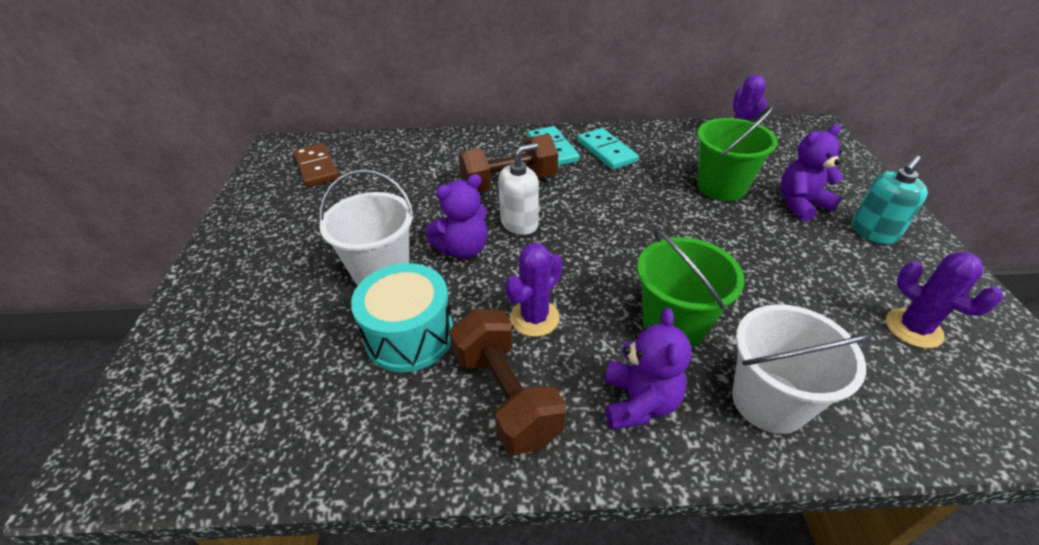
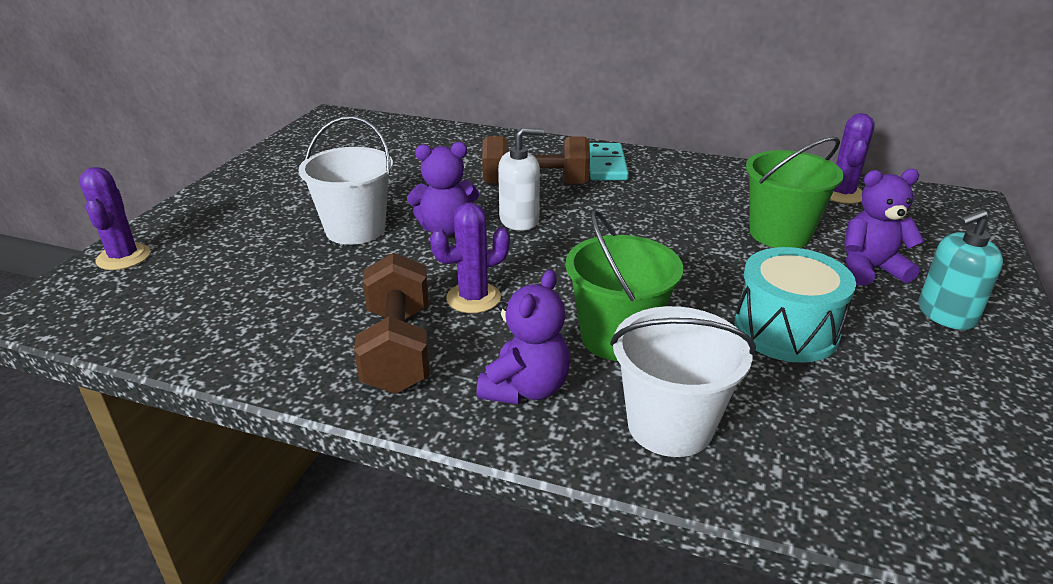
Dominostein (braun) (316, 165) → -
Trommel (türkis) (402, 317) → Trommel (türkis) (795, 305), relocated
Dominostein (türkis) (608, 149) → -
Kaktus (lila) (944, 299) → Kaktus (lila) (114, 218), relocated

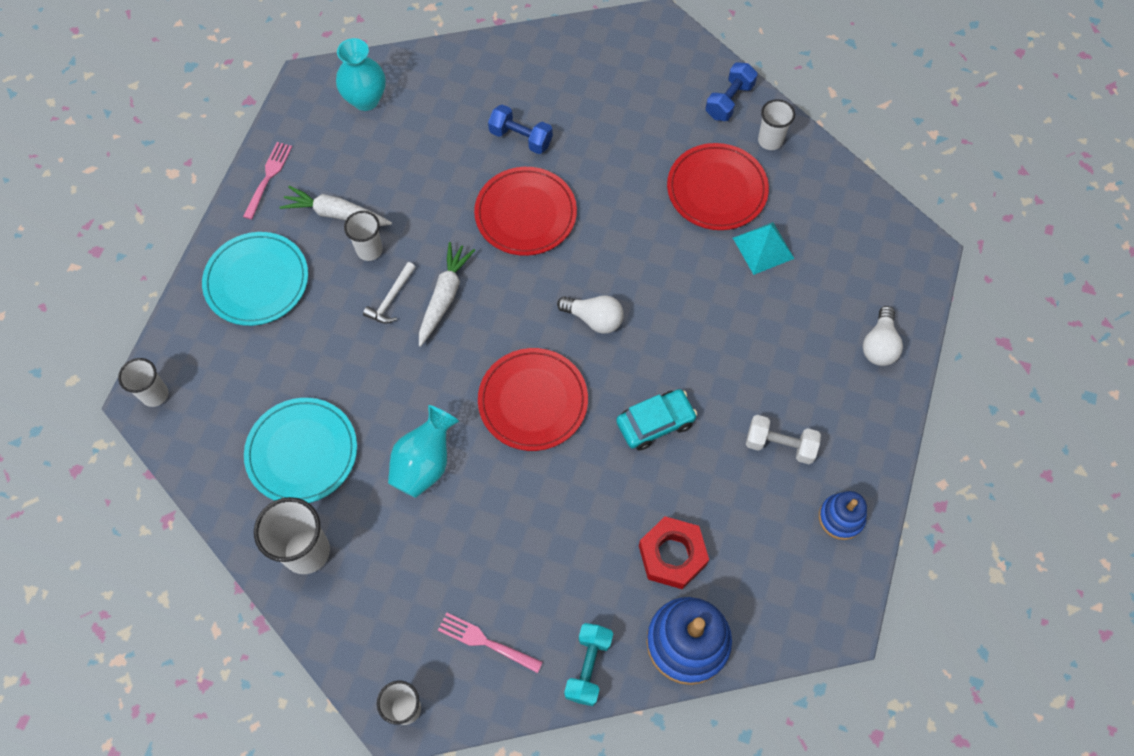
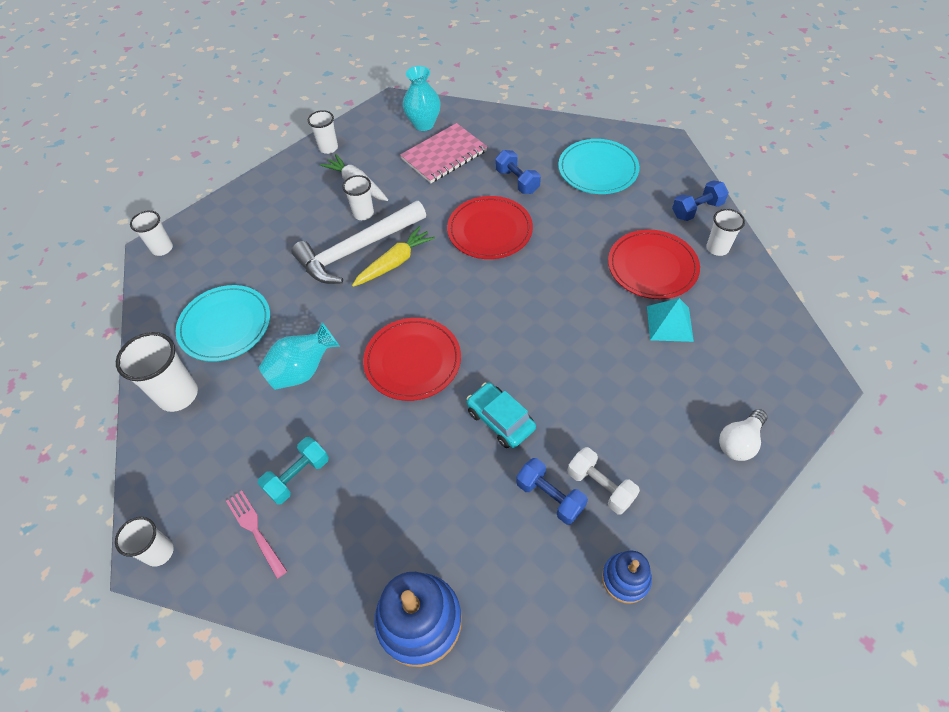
Teller (türkis) (255, 279) → Teller (türkis) (599, 166), relocated
Gabel (rosa) (267, 181) → Becher (weiß) (323, 132)
Hammer (weiß) (389, 292) → Hammer (weiß) (359, 242), x2.34
Karotte (weiß) (447, 294) → Karotte (gelb) (393, 256)
Glühbirne (weiß) (590, 315) → -
Hantel (türkis) (588, 664) → Hantel (türkis) (293, 471), relocated
Auto (türkis) (656, 420) → Auto (türkis) (501, 415), 135 degrees counterclockwise
Sechskantmutter (rot) (674, 552) → -
- → Notizbuch (rosa) (443, 153)
- → Hantel (blau) (552, 491)

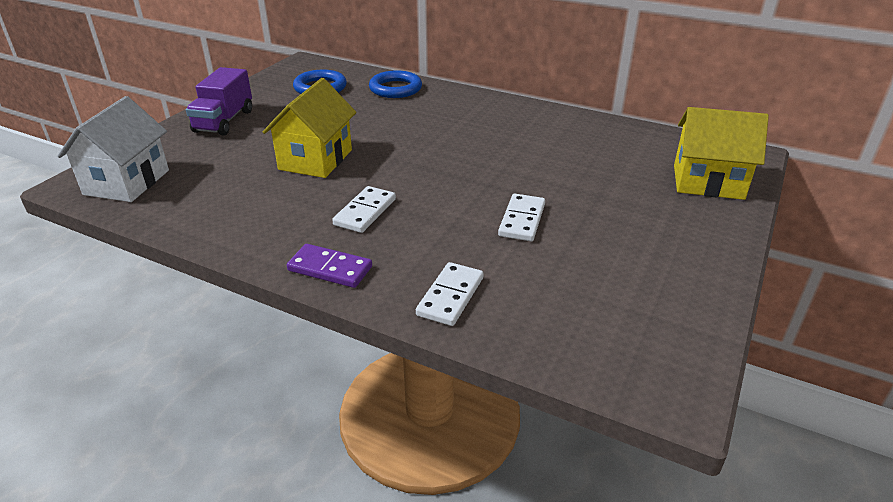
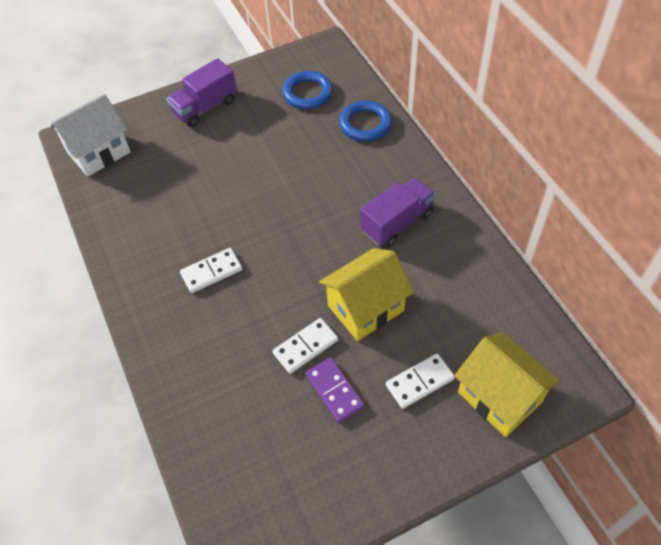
Haus (gelb) (309, 128) → Haus (gelb) (366, 294), relocated
Dominostein (lila) (329, 266) → Dominostein (lila) (335, 390), relocated
Dominostein (weiß) (450, 294) → Dominostein (weiß) (420, 381), relocated
- → Lastwagen (lila) (398, 212)

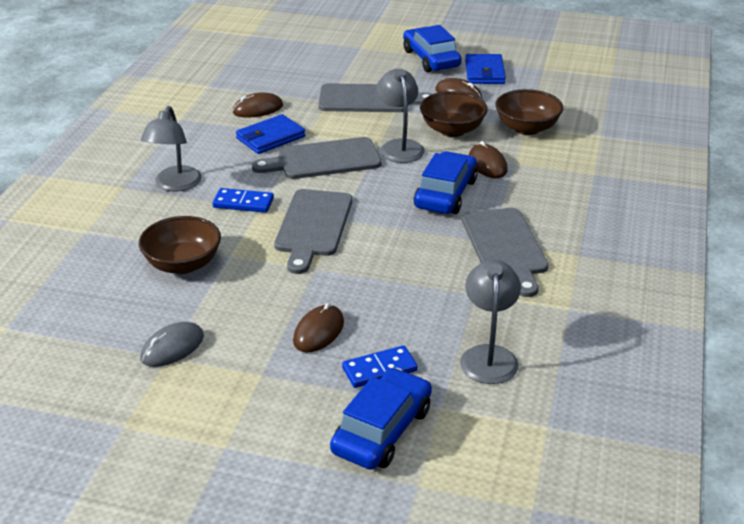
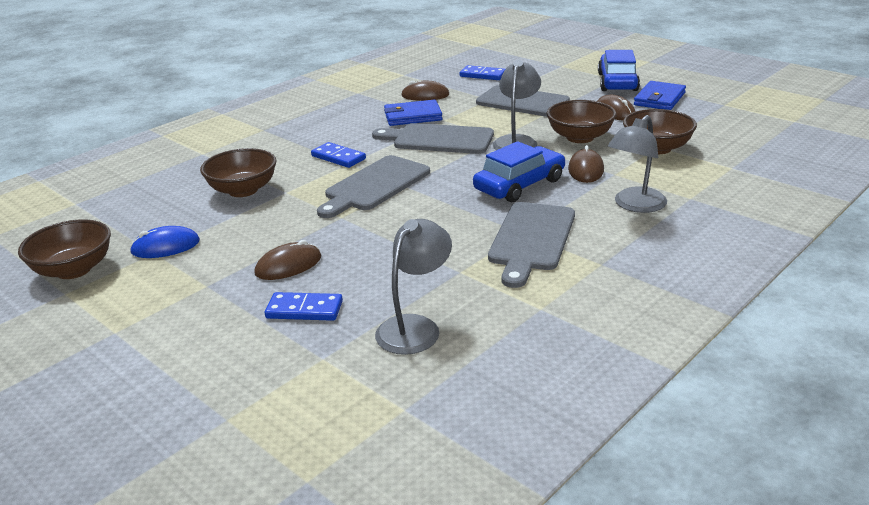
Computermaus (grau) (172, 344) → Computermaus (blau) (165, 242)
Lampe (grau) (171, 149) → Lampe (grau) (637, 164), relocated
Auto (blau) (381, 419) → -
- → Schüssel (braun) (64, 249)
- → Dominostein (blau) (482, 72)

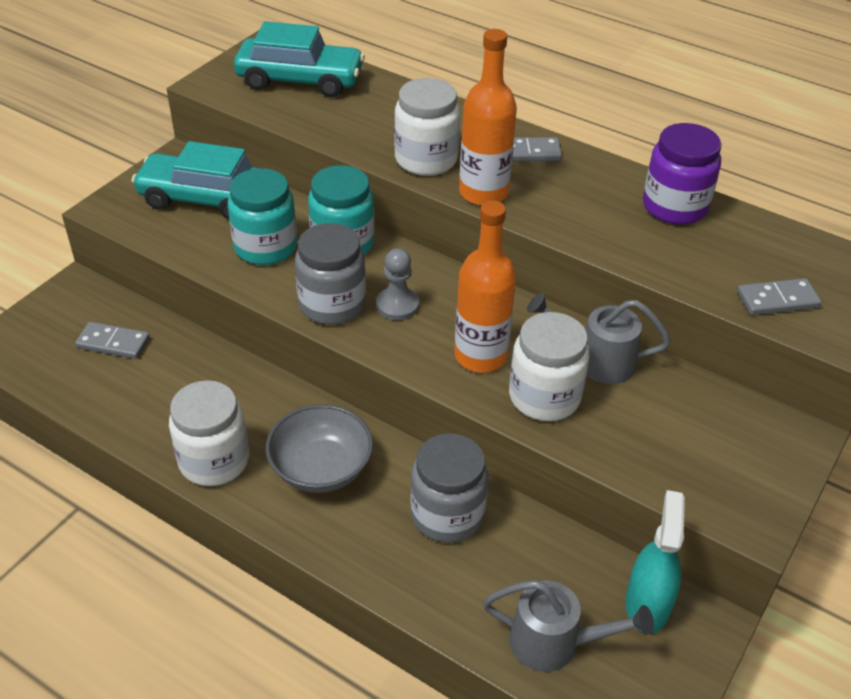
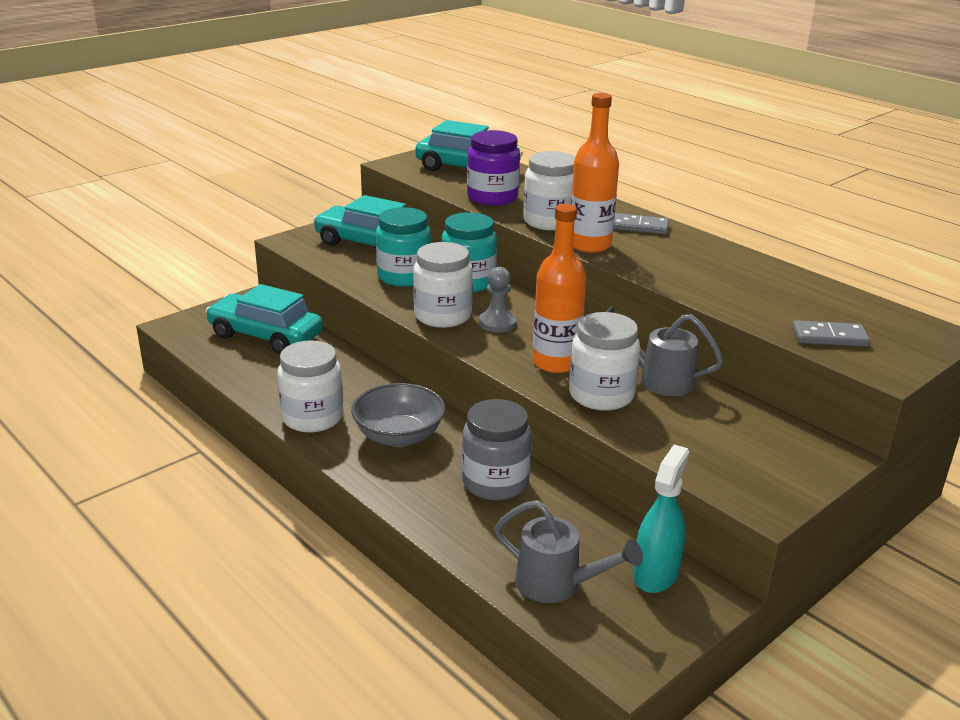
Dominostein (grau) (112, 340) → Auto (türkis) (264, 319)
Einmachglas (grau) (330, 274) → Einmachglas (weiß) (443, 285)
Einmachglas (lila) (682, 174) → Einmachglas (lila) (493, 168), relocated

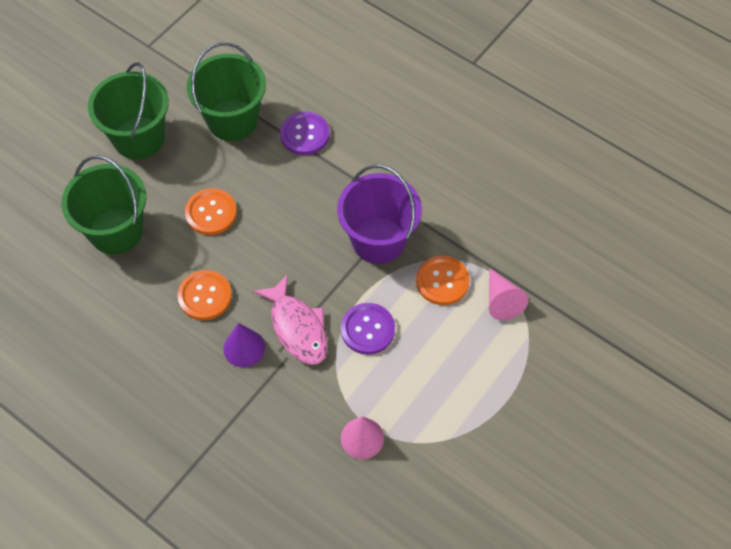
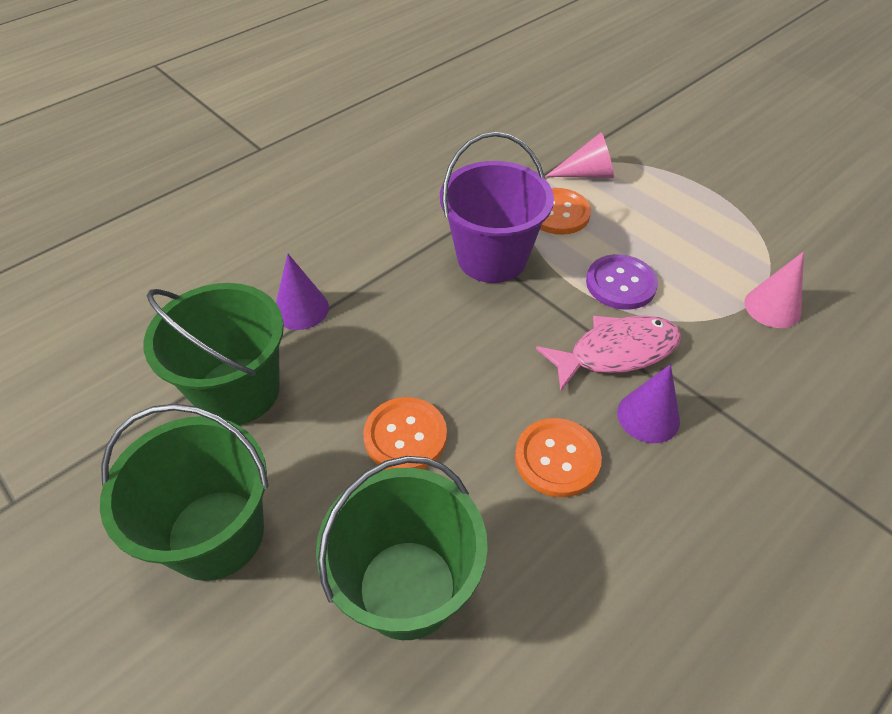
Knopf (lila) (305, 133) → Kegel (lila) (302, 292)

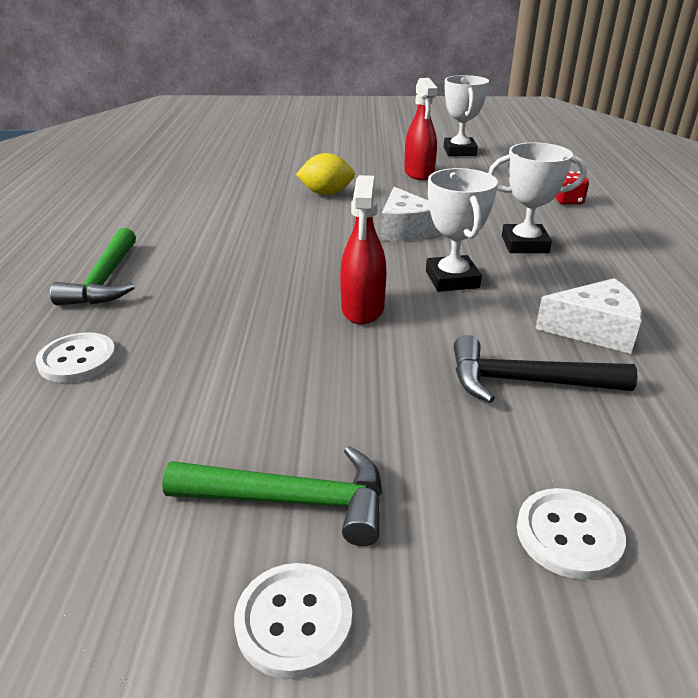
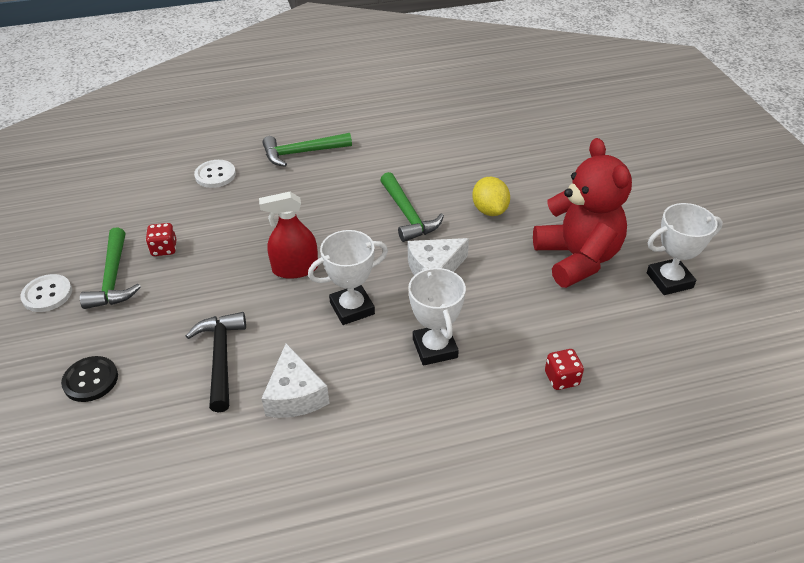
Sprühflasche (rot) (421, 129) → Teddybär (rot) (582, 213)
Knopf (weiß) (571, 534) → Knopf (schwarz) (89, 379)
- → Spielwürfel (rot) (161, 239)
- → Hammer (grün) (412, 207)

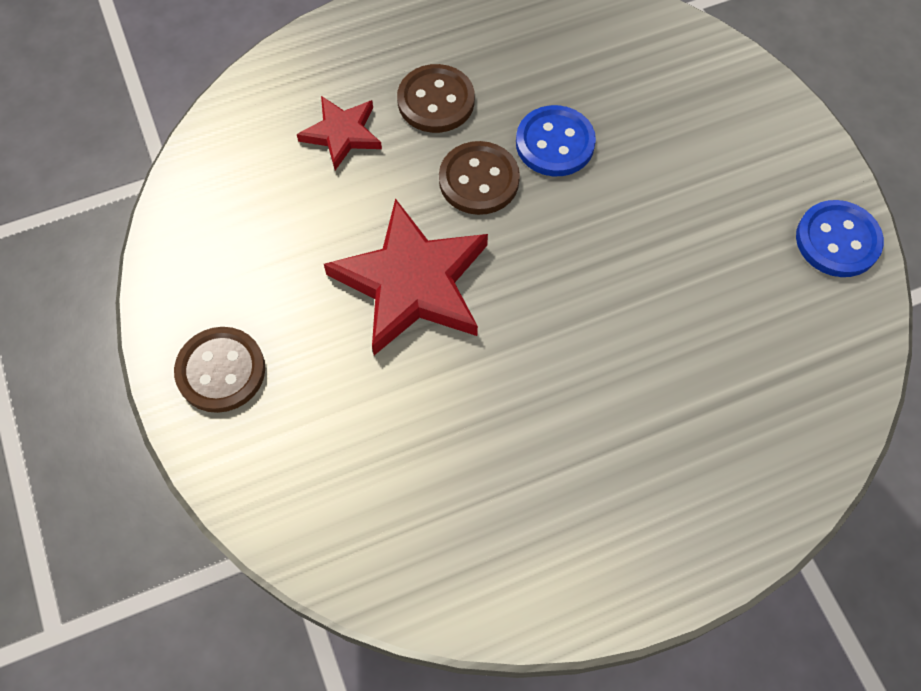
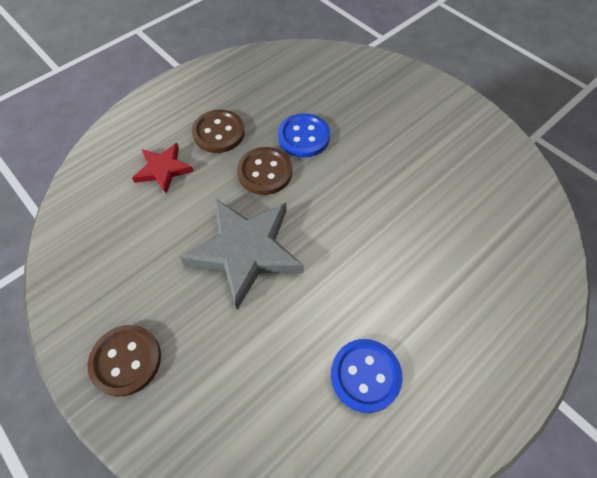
Stern (rot) (406, 276) → Stern (grau) (242, 254)
Knopf (blau) (840, 238) → Knopf (blau) (367, 376), relocated

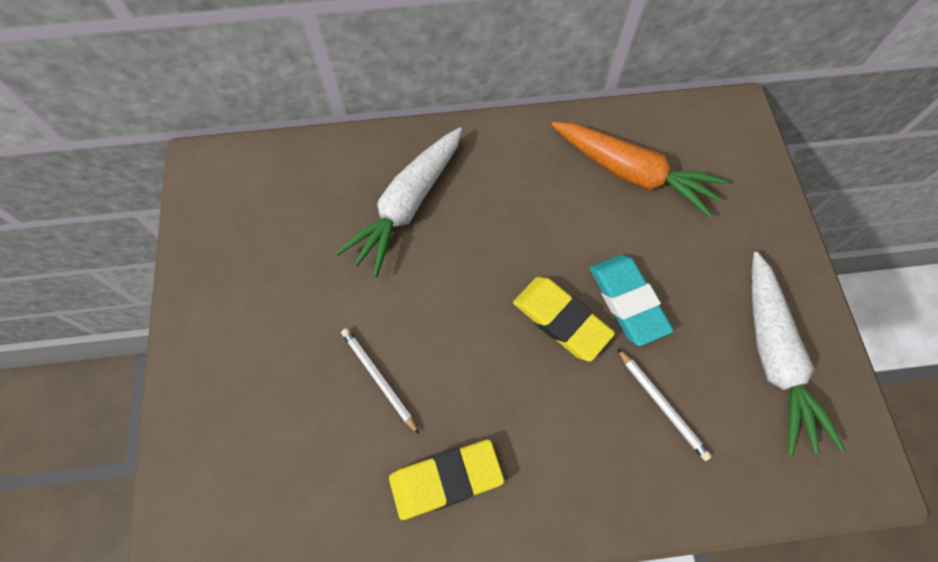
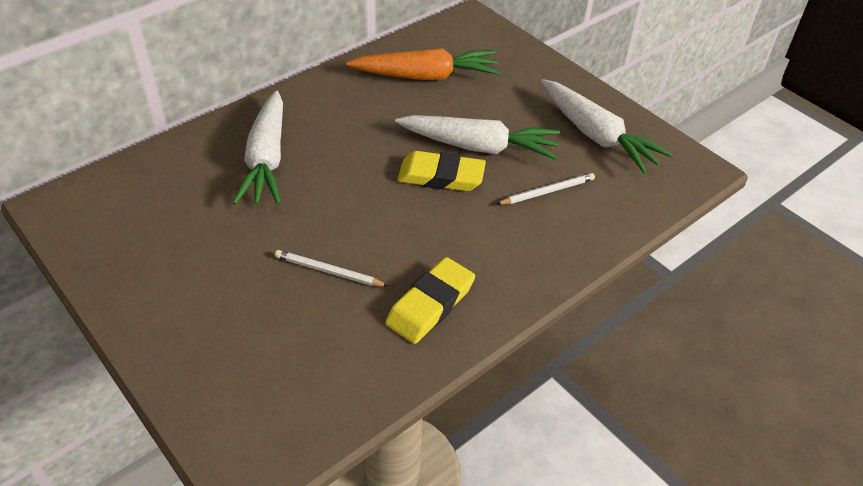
Radiergummi (türkis) (632, 300) → Karotte (weiß) (477, 137)
Bleistift (weiß) (664, 404) → Bleistift (weiß) (546, 189), 45 degrees counterclockwise

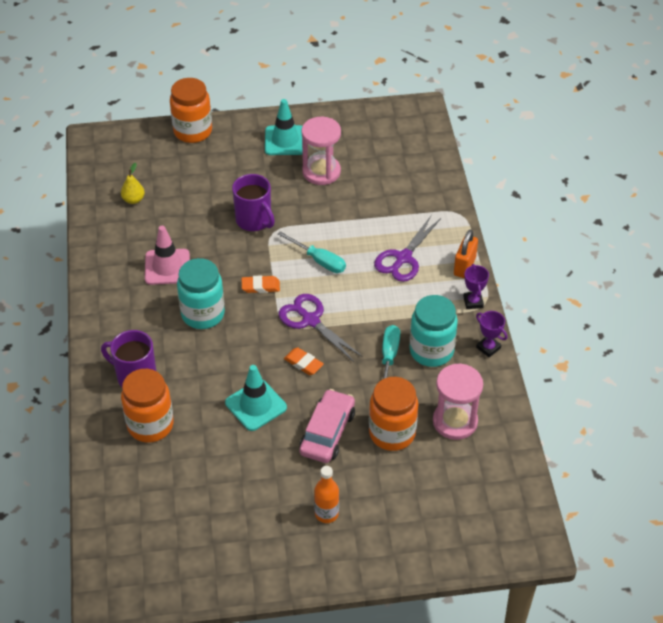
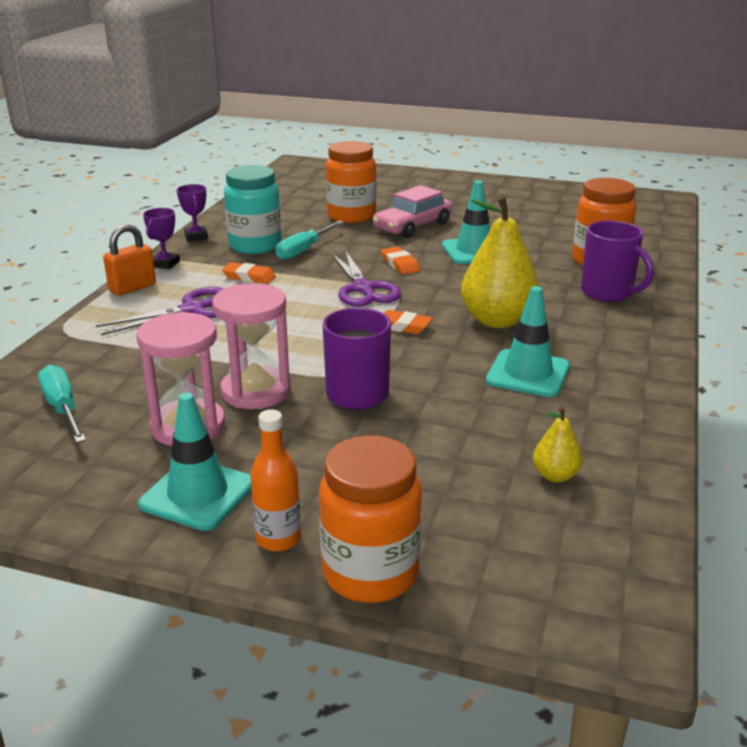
Leitkegel (rosa) (167, 255) → Leitkegel (türkis) (528, 341)
Einmachglas (türkis) (201, 293) → Birne (gelb) (500, 261)
Schraubenzieher (türkis) (311, 252) → Schraubenzieher (türkis) (62, 404), relocated
Flasche (orange) (326, 494) → Flasche (orange) (275, 480), relocated
Sanduhr (rosa) (458, 401) → Sanduhr (rosa) (251, 346), relocated
- → Radiergummi (orange) (249, 273)

